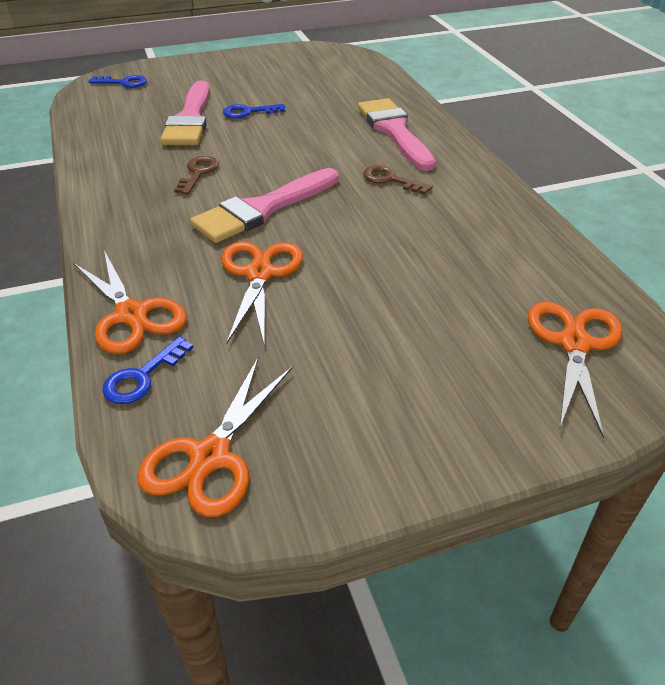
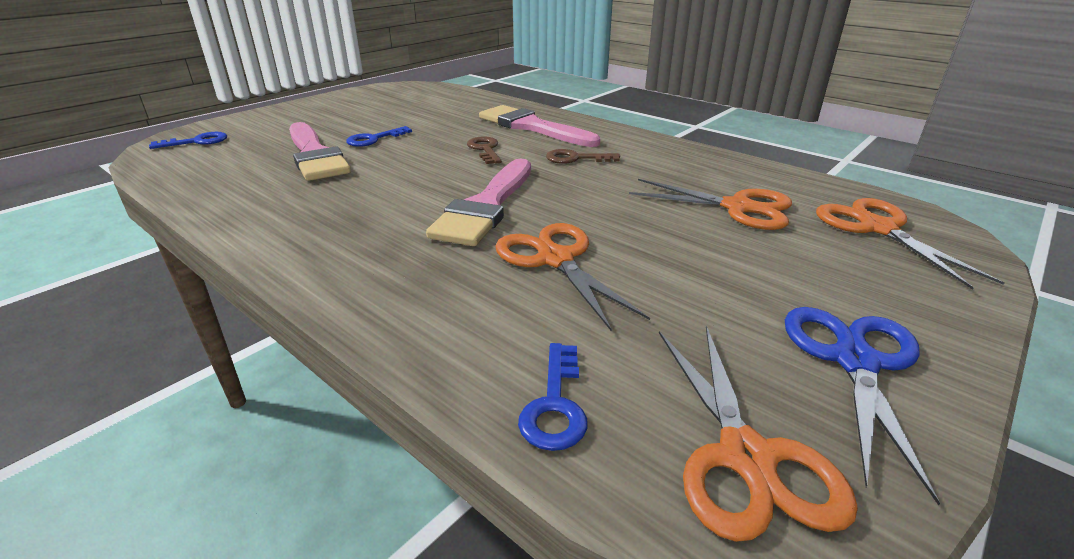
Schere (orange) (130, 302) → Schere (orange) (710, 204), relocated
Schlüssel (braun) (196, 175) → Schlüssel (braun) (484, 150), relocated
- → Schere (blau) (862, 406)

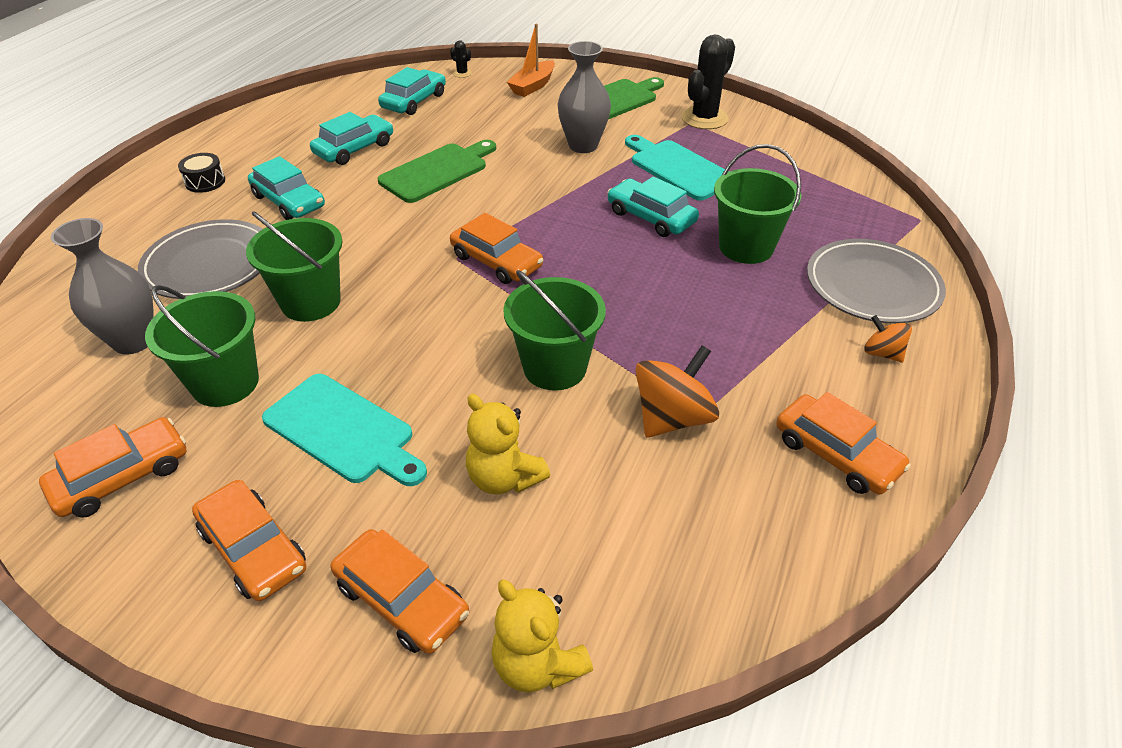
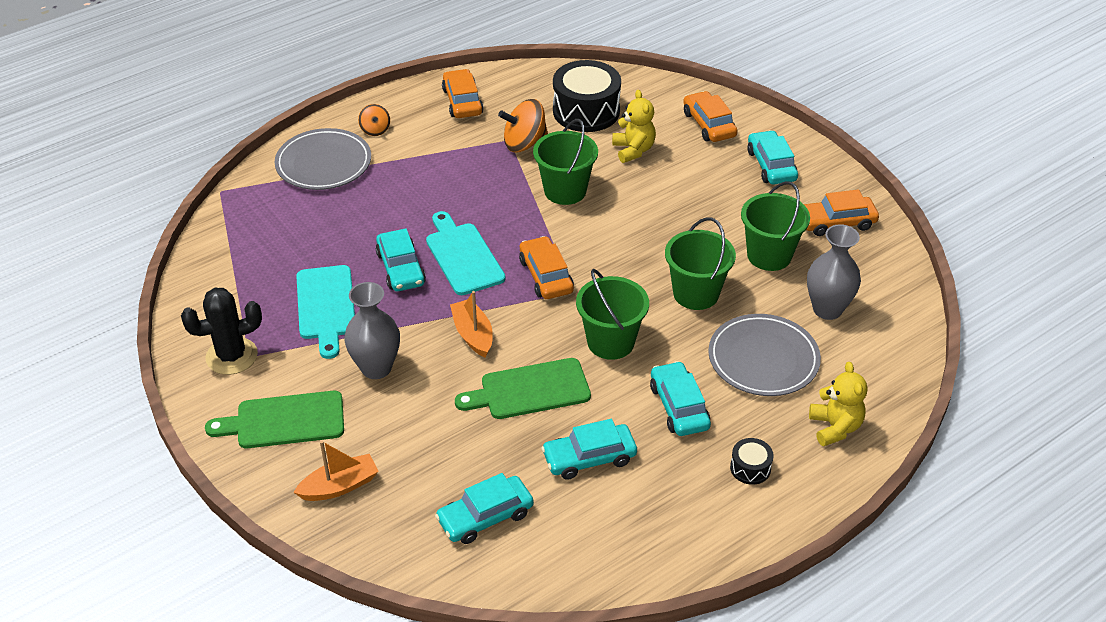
Auto (orange) (249, 540) → Auto (türkis) (772, 157)
Schneidebrett (türkis) (344, 430) → Schneidebrett (türkis) (465, 253), relocated
Kaktus (schwarz) (461, 59) → -
Teddybär (gelb) (542, 636) → Teddybär (gelb) (838, 404), relocated
Eimer (grün) (757, 204) → Eimer (grün) (612, 314), relocated
- → Boot (orange) (471, 324)
- → Trommel (schwarz) (587, 96)

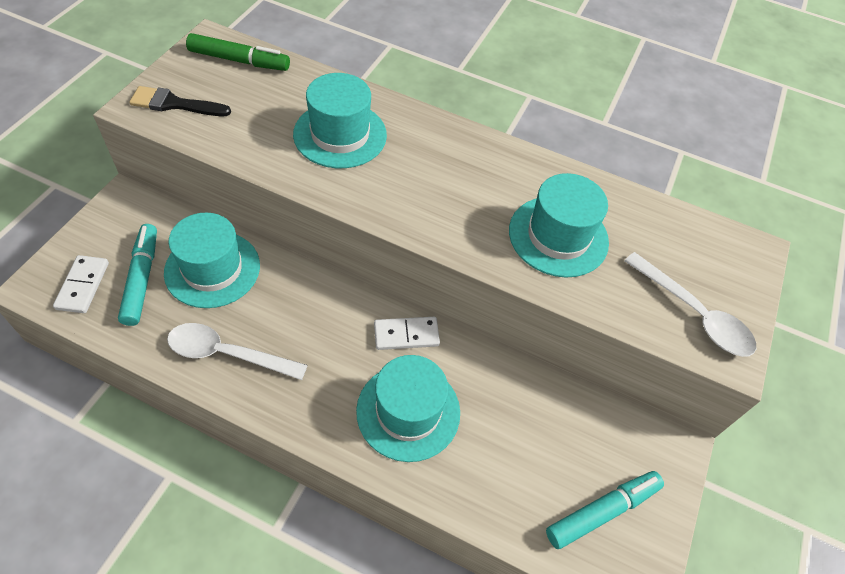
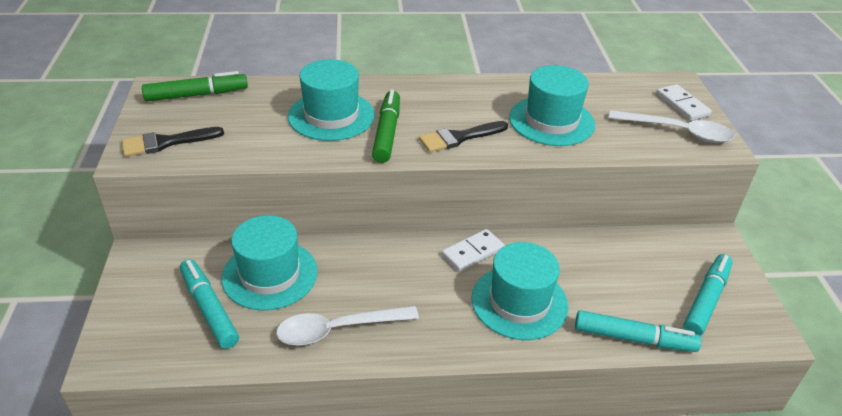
Dominostein (weiß) (81, 284) → Dominostein (weiß) (684, 102), relocated
- → Filzstift (grün) (386, 126)
- → Pinsel (schwarz) (463, 136)
- → Filzstift (türkis) (638, 331)

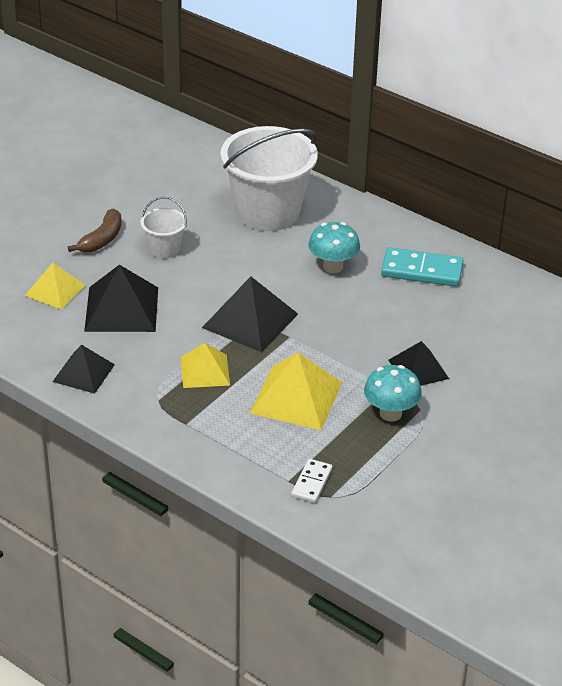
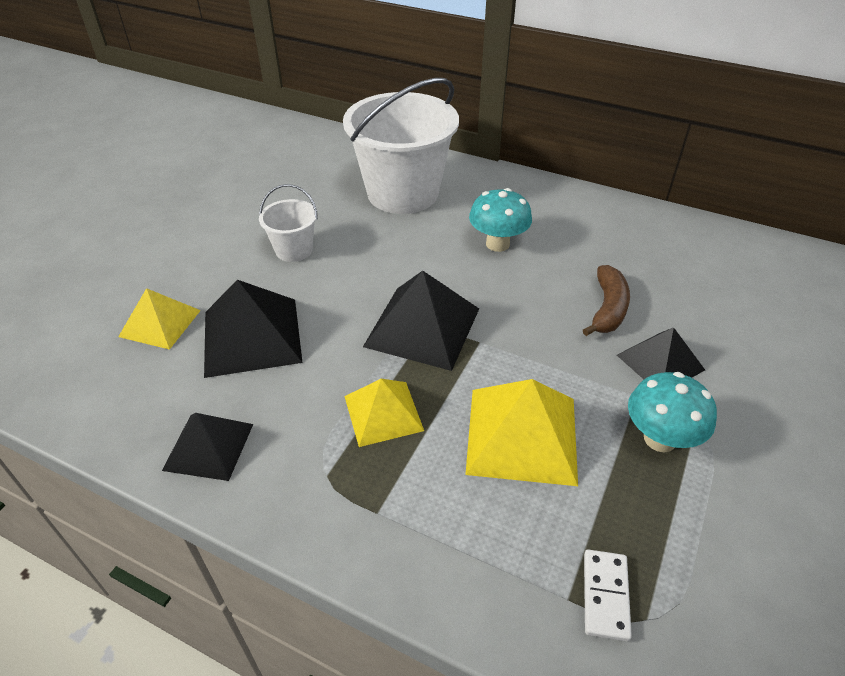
Banane (braun) (94, 231) → Banane (braun) (606, 300), relocated
Dominostein (türkis) (422, 267) → -

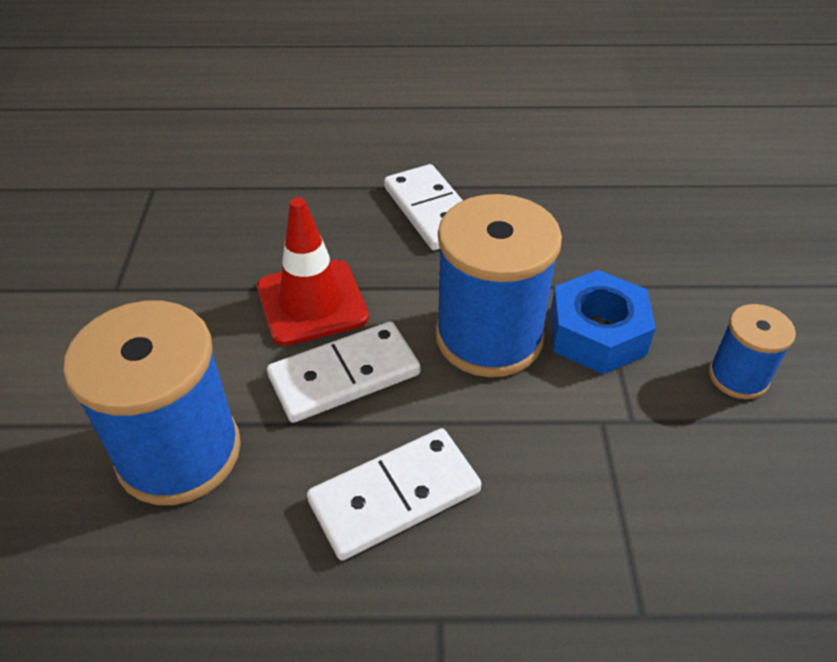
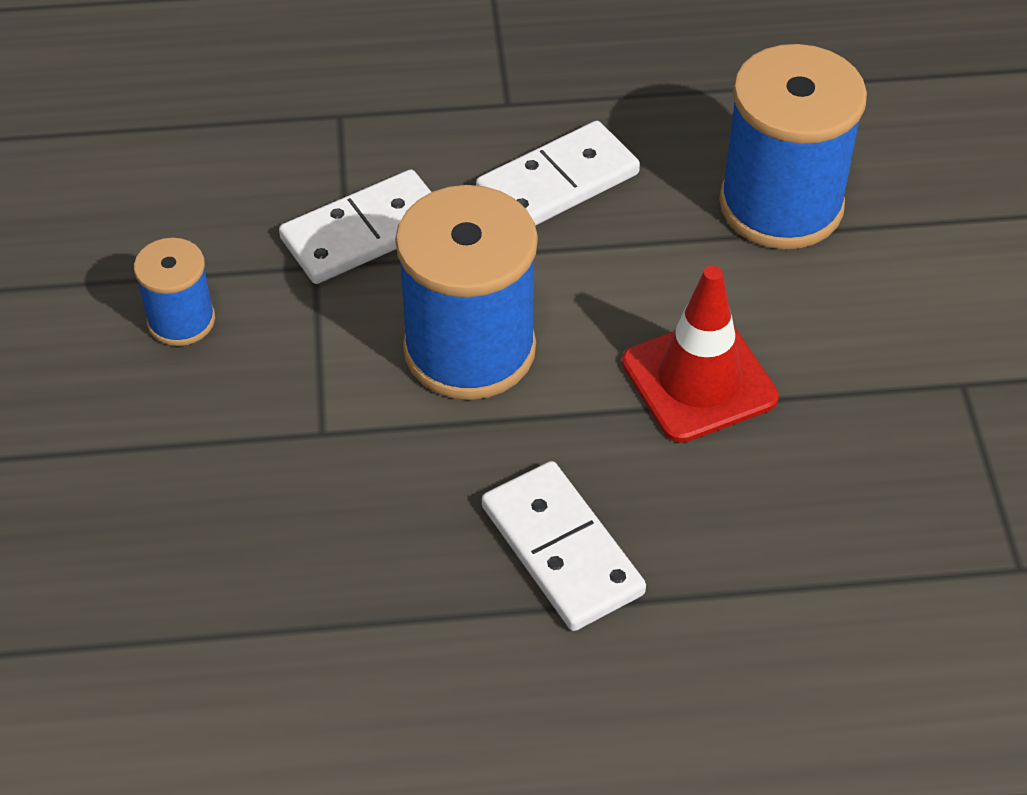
Dominostein (weiß) (343, 372) → Dominostein (weiß) (355, 226), relocated
Sechskantmutter (blau) (603, 322) → -

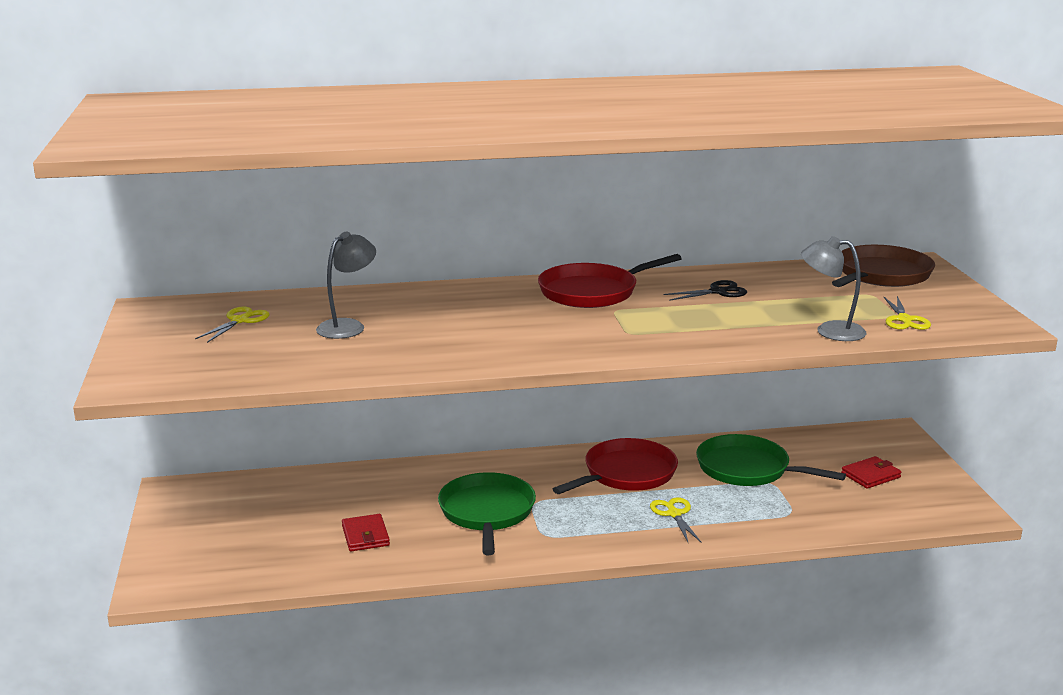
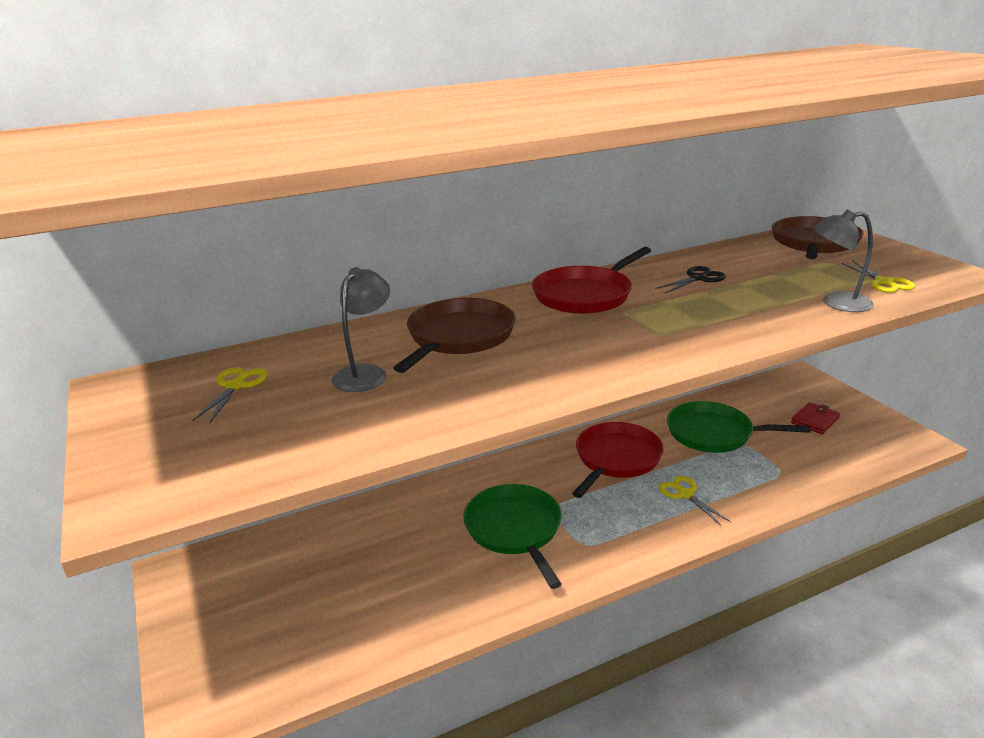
Geldbörse (rot) (366, 532) → -
- → Pfanne (braun) (454, 335)

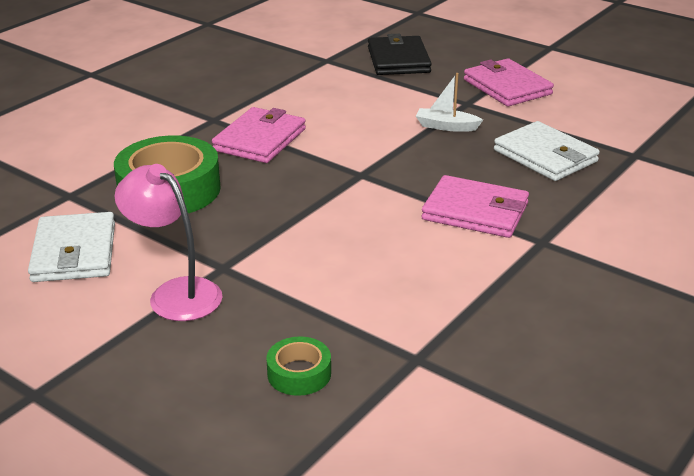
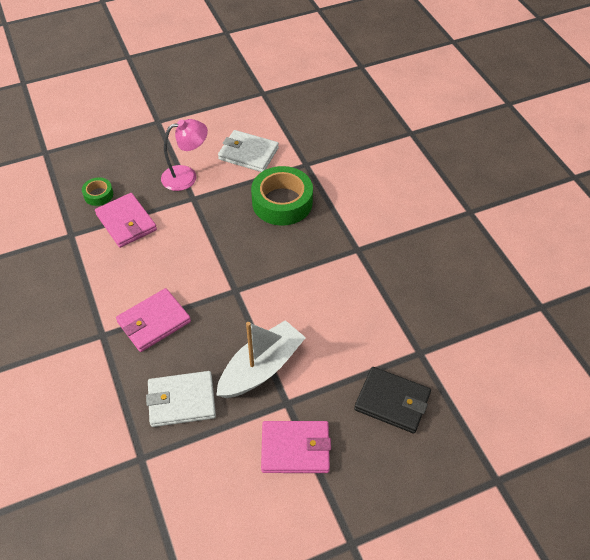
Geldbörse (rosa) (259, 135) → Geldbörse (rosa) (126, 220), relocated
Boot (weiß) (449, 102) → Boot (weiß) (261, 359), x2.04

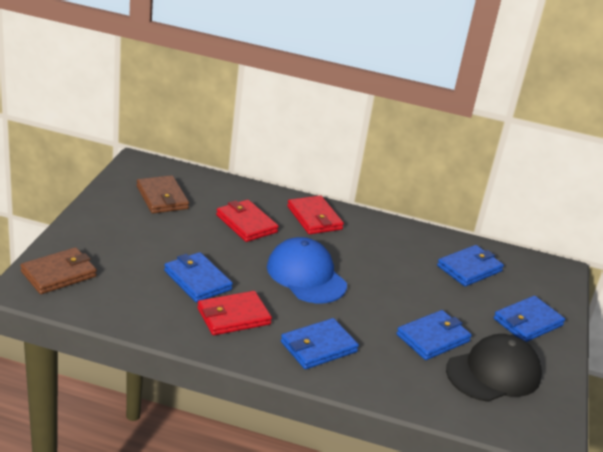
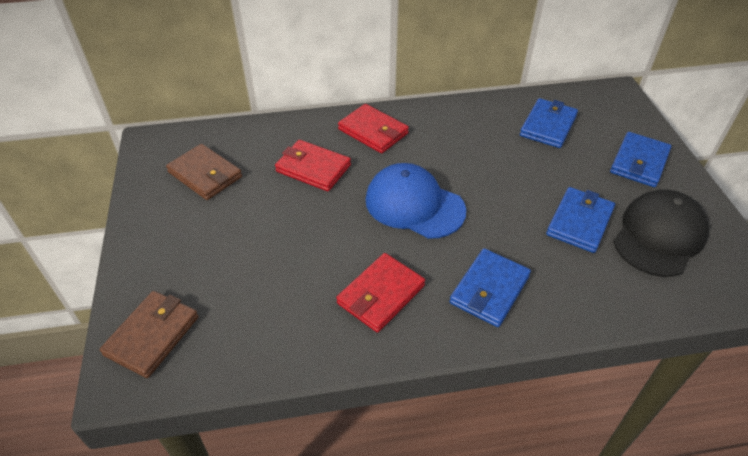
Geldbörse (blau) (198, 277) → -

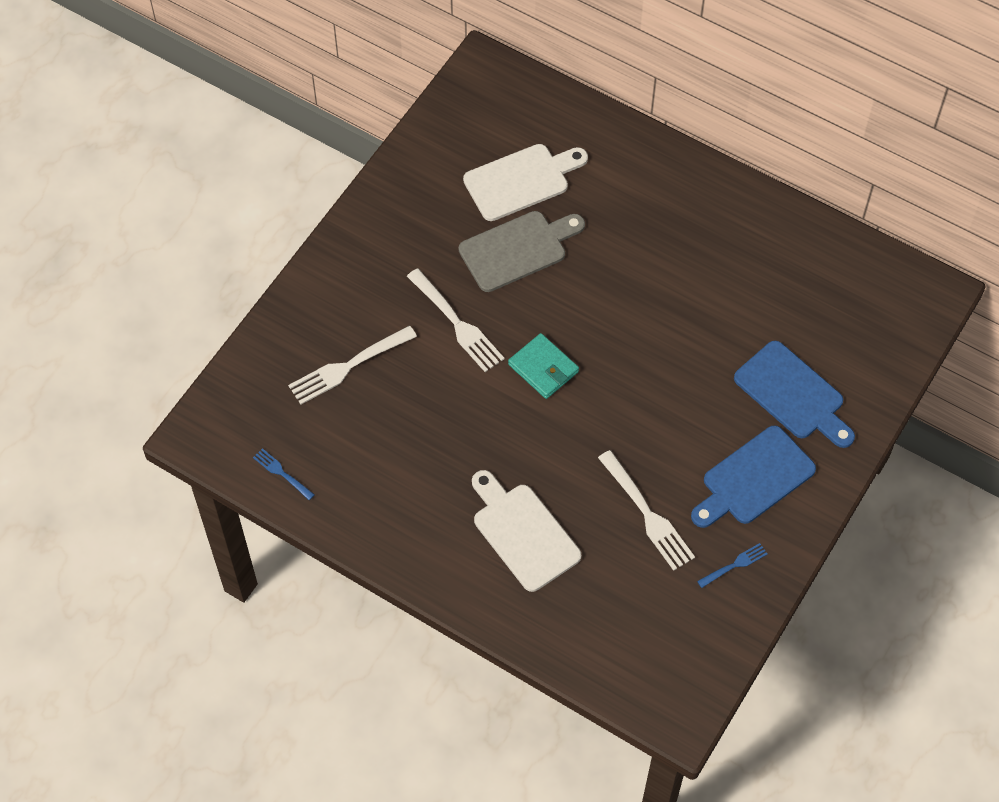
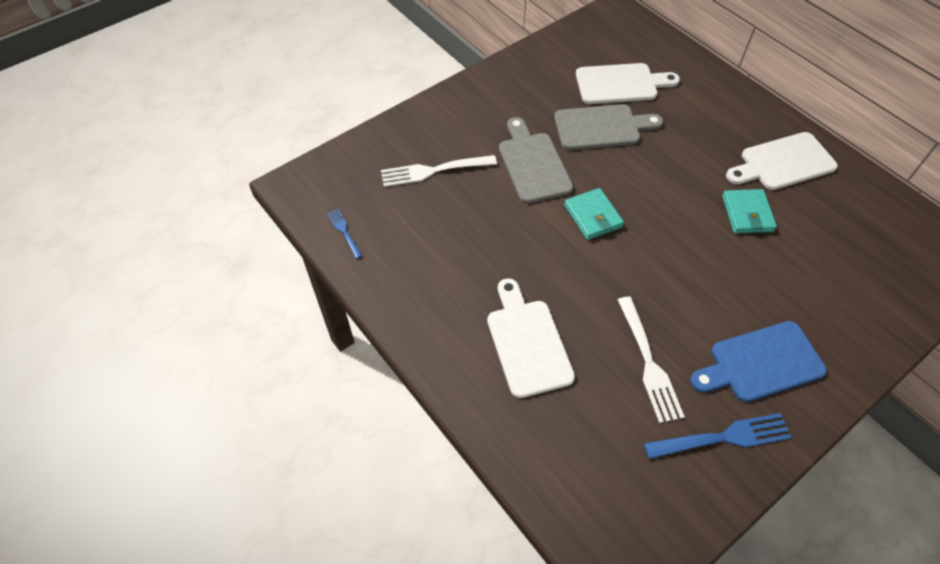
Gabel (weiß) (456, 320) → Schneidebrett (grau) (536, 160)
Gabel (blau) (732, 565) → Gabel (blau) (718, 436), x1.87
Schneidebrett (blau) (794, 394) → -
- → Geldbörse (türkis) (749, 211)
- → Schneidebrett (weiß) (782, 161)

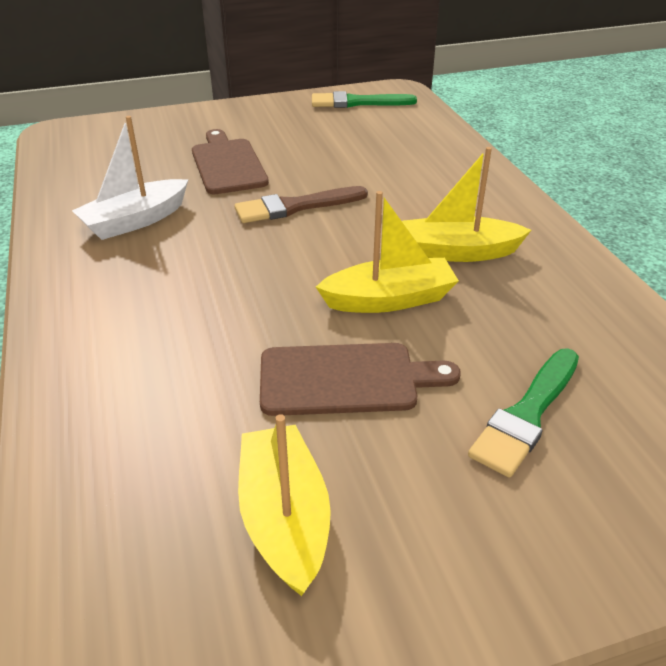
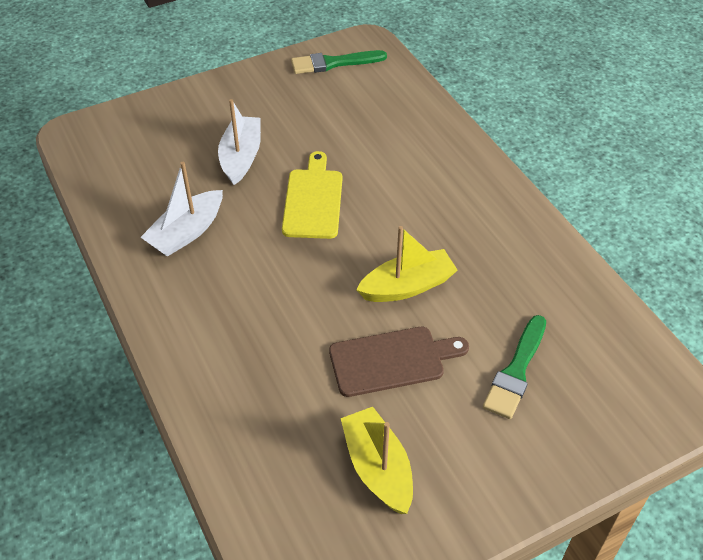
Schneidebrett (braun) (230, 161) → Boot (weiß) (239, 142)
Pinsel (braun) (301, 204) → Schneidebrett (gelb) (312, 195)
Boot (gelb) (466, 204) → -

